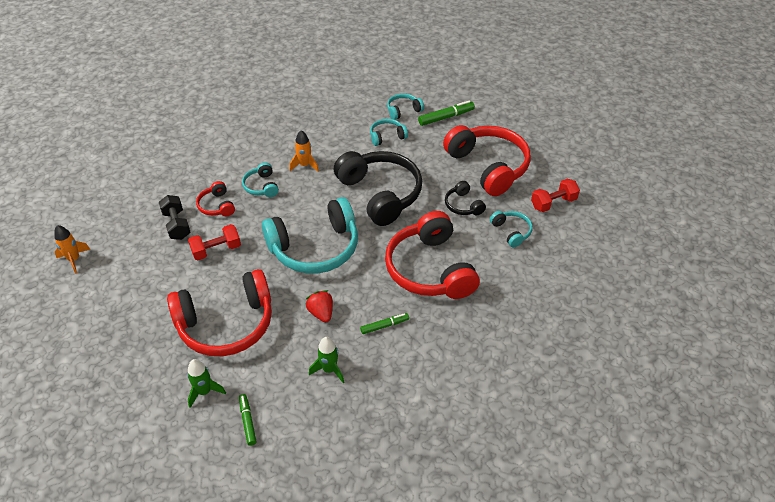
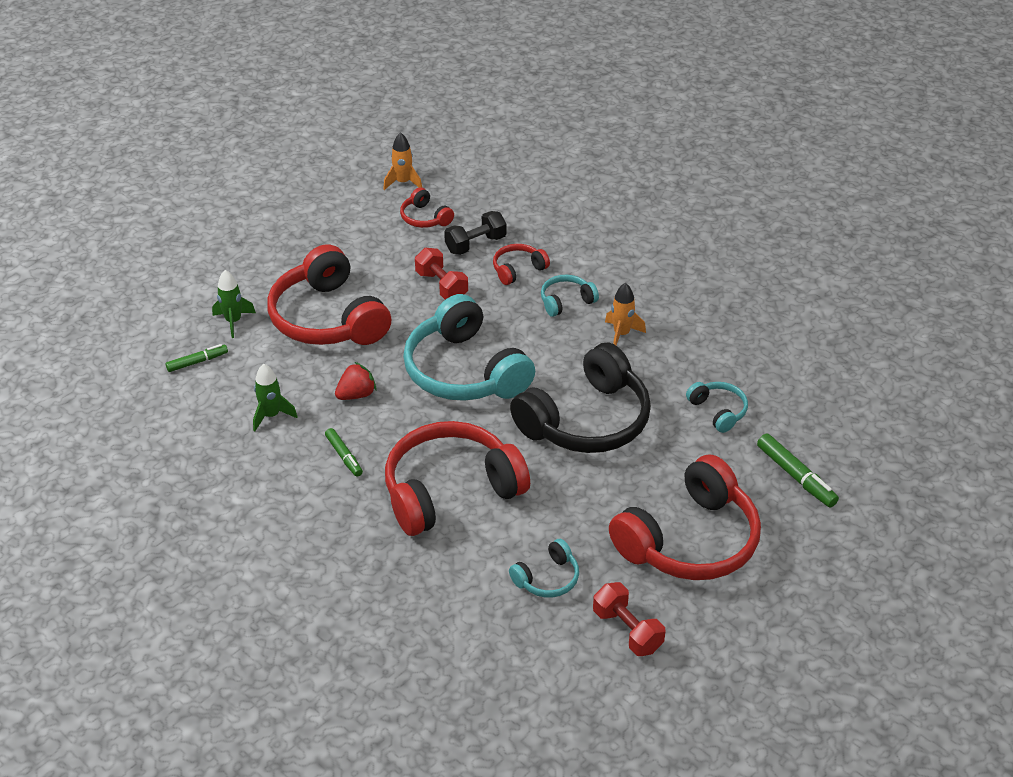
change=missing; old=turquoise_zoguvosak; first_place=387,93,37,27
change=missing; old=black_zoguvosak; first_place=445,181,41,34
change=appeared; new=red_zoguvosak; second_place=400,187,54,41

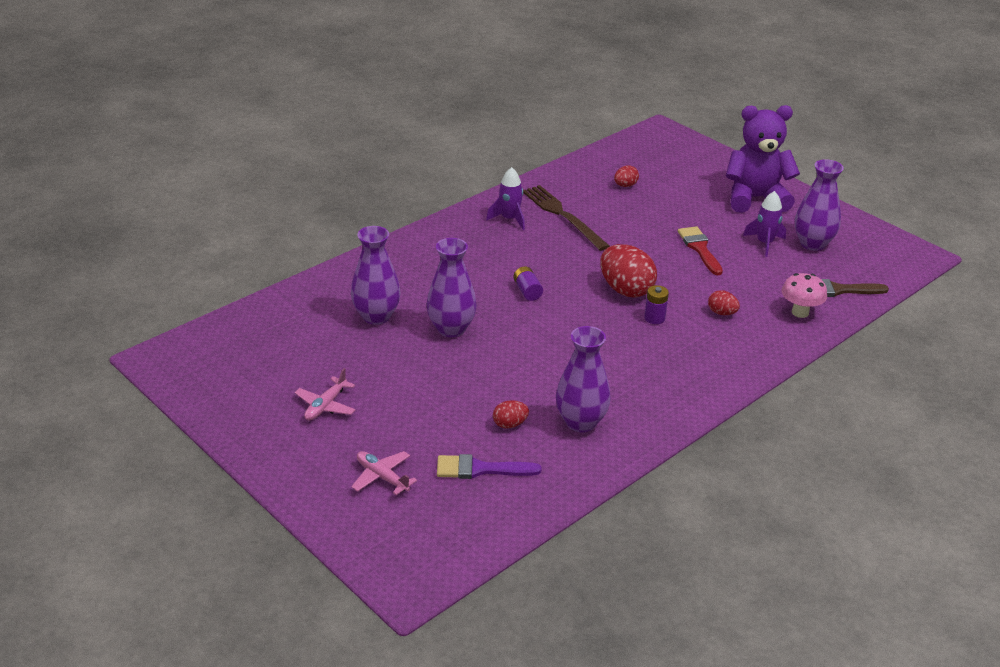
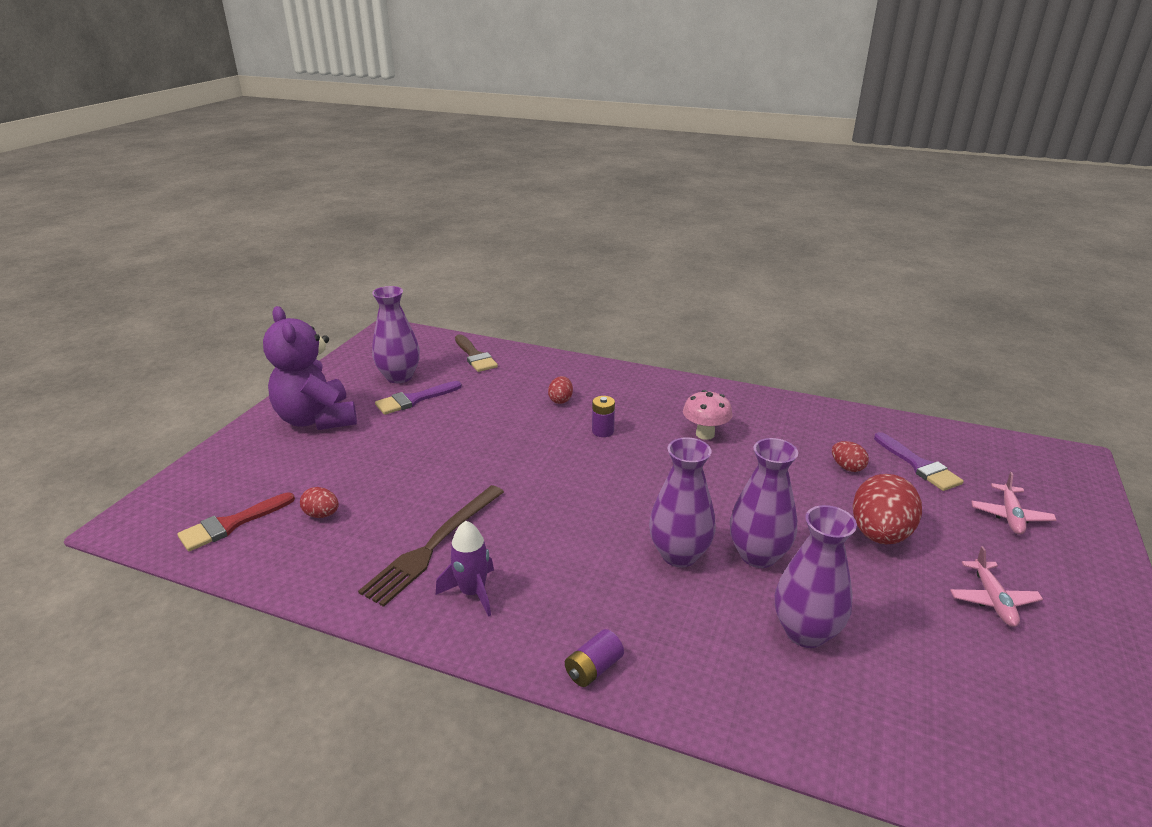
change=exchanged; old=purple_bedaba; new=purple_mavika; first_place=743,191,43,66; second_place=375,381,87,34
change=relocated; old=red_mavika; first_place=678,226,45,49; second_place=177,492,118,59
change=relocated; old=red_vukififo; first_place=600,244,57,53; second_place=853,474,69,70
change=relocated; old=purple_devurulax; first_place=513,266,30,35; second_place=565,629,59,58
change=relocated; old=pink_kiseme; first_place=781,273,46,45; second_place=683,390,49,50
change=relocated; old=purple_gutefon; first_place=556,326,55,106; second_place=649,437,67,130
change=spun; old=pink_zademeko; first_place=295,368,61,53; second_place=950,546,93,81; degrees=90

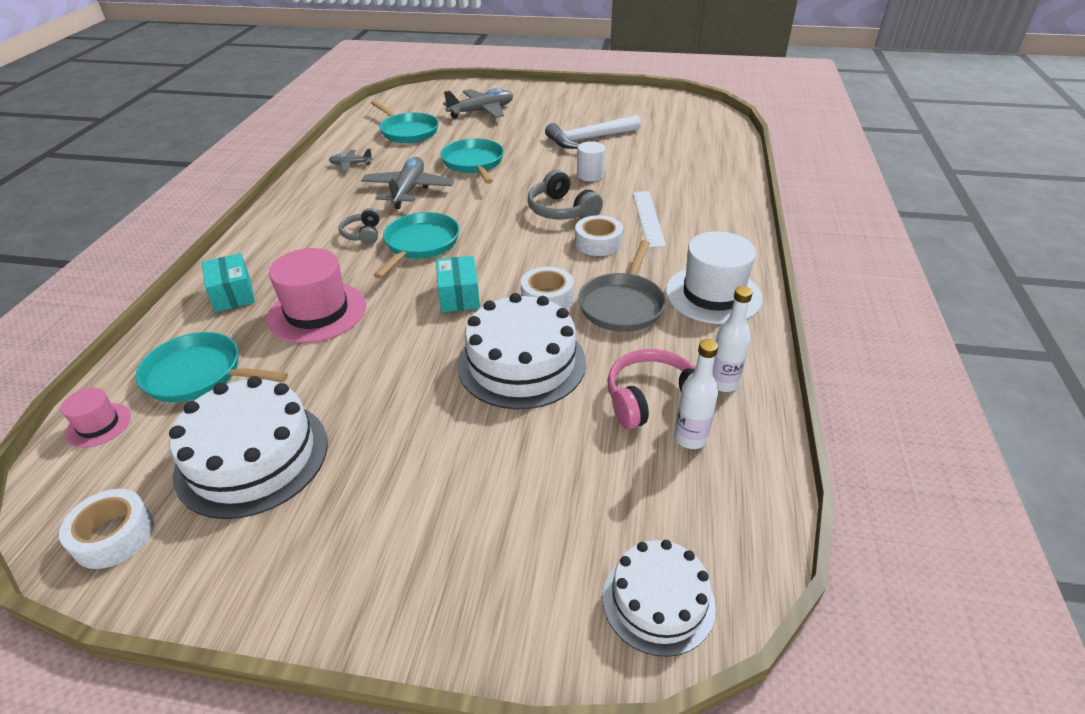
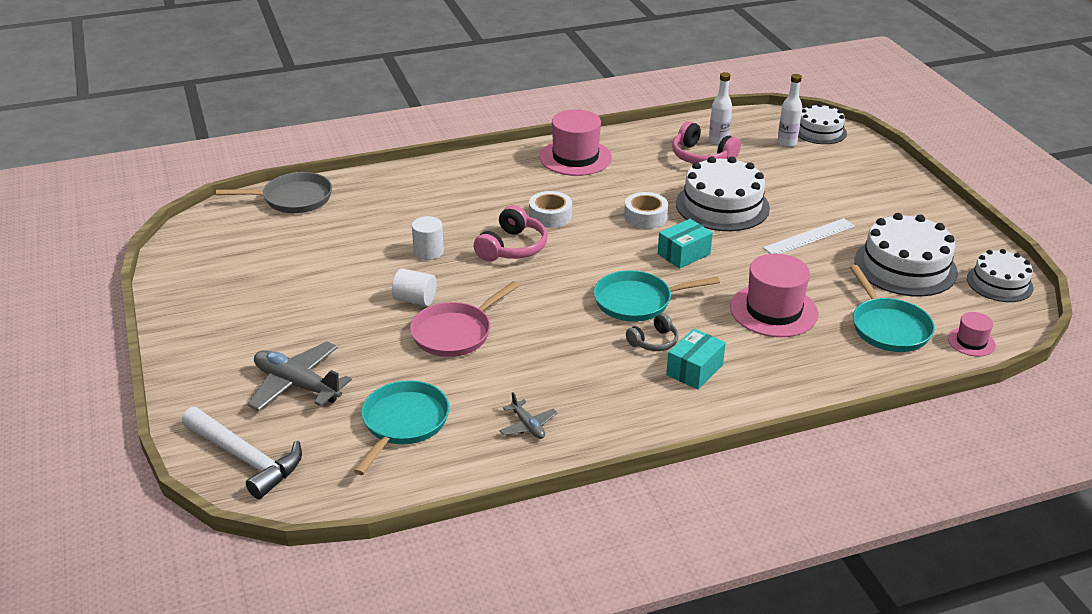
change=relocated; old=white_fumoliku; first_place=545,115,96,34; second_place=182,407,120,92
change=colour; old=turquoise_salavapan; new=pink_salavapan; first_place=440,138,64,46; second_place=410,281,109,76
change=missing; old=grey_zademeko; first_place=361,157,94,52
change=colour; old=grey_zoguvosak; new=pink_zoguvosak; first_place=528,170,75,49; second_place=474,205,74,56
change=relocated; old=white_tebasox; first_place=633,191,33,57; second_place=763,218,92,36
change=colour; old=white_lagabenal; new=pink_lagabenal; first_place=666,231,97,93; second_place=539,109,73,67
change=relocated; old=grey_salavapan; first_place=578,240,88,92; second_place=216,172,116,41
change=relocated; old=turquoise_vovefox; first_place=202,253,53,59; second_place=666,329,60,61
change=relocated; old=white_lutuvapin; first_place=712,286,41,106; second_place=777,74,25,73
change=exchanged; old=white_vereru; new=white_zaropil; first_place=59,489,95,80; second_place=967,249,67,53
change=appeared; new=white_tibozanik; second_place=392,268,45,38

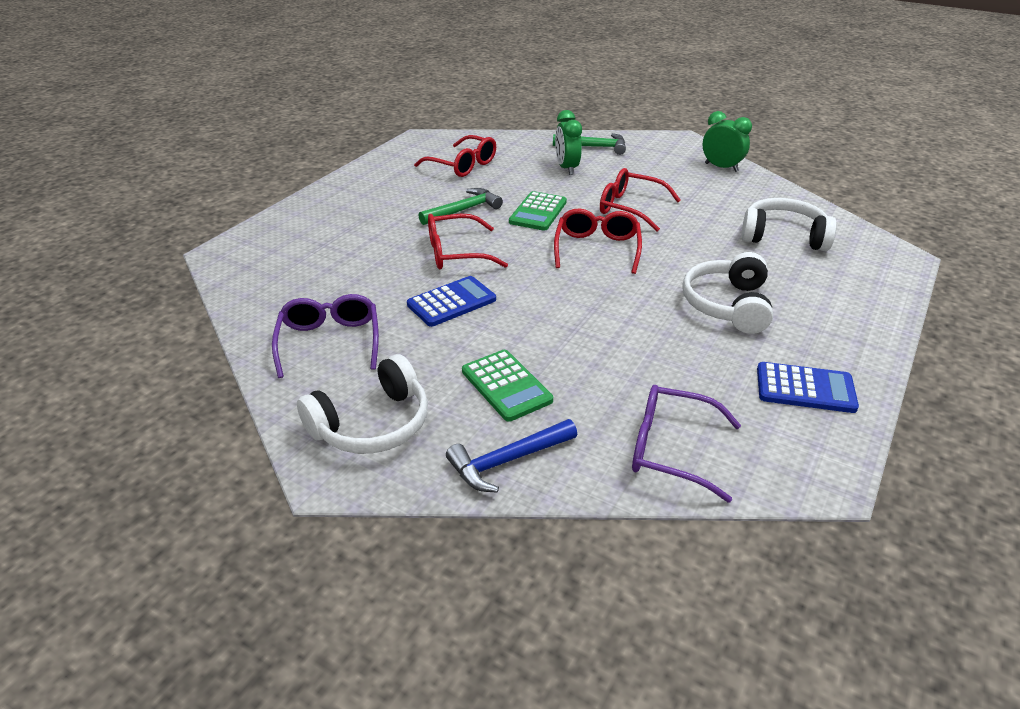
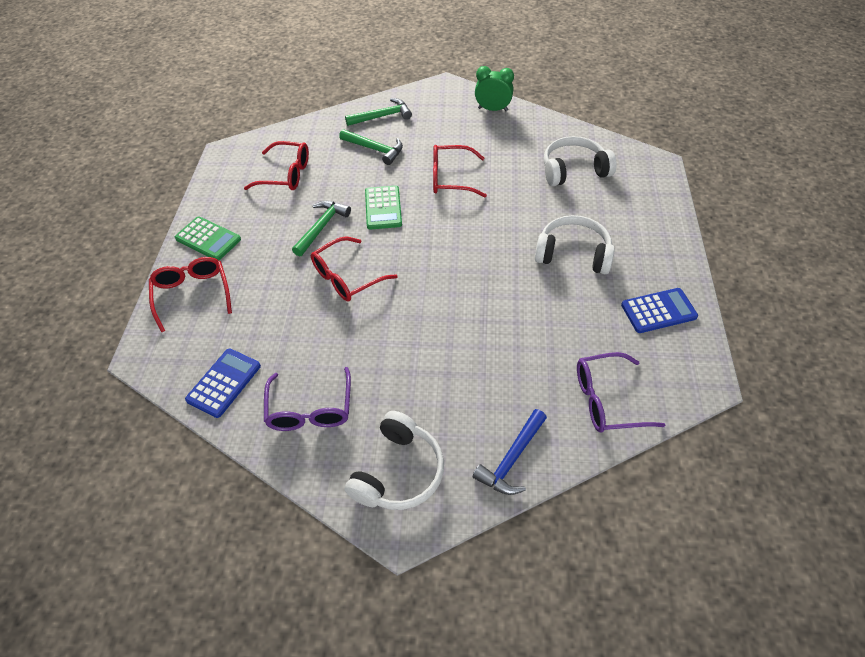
change=exchanged; old=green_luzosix; new=green_fumoliku; first_place=555,110,27,65; second_place=339,129,64,36
change=relocated; old=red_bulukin; first_place=554,208,88,66; second_place=149,257,83,75
change=spun; old=white_zoguvosak; first_place=682,252,91,82; second_place=535,215,80,59; degrees=120
change=relocated; old=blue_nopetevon; first_place=407,276,89,51; second_place=185,349,76,69
change=spun; old=purple_bulukin; first_place=272,294,107,84; second_place=264,367,87,64; degrees=-150
change=relocated; old=green_nopetevon; first_place=462,350,91,72; second_place=175,216,66,44

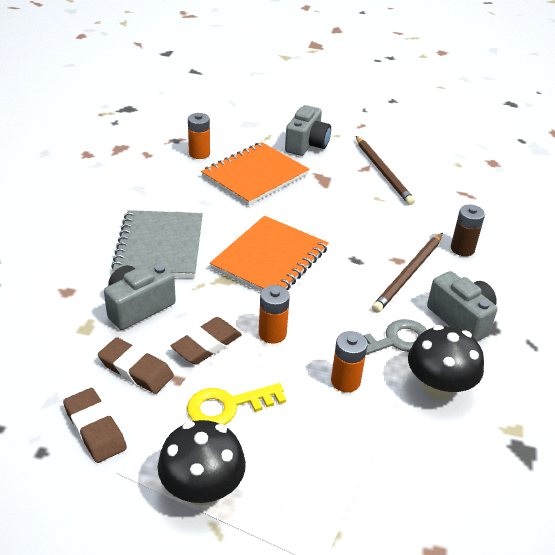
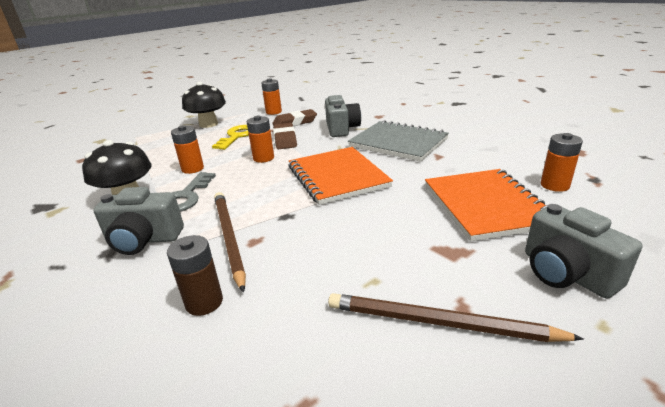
change=exchanged; old=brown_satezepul; new=orange_devurulax; first_place=63,388,64,75; second_place=261,78,21,37

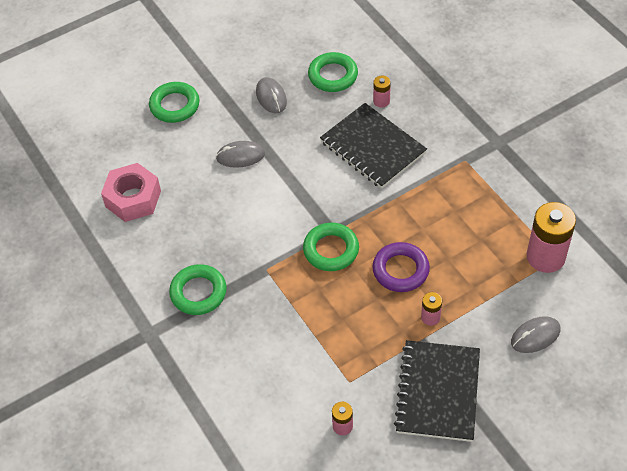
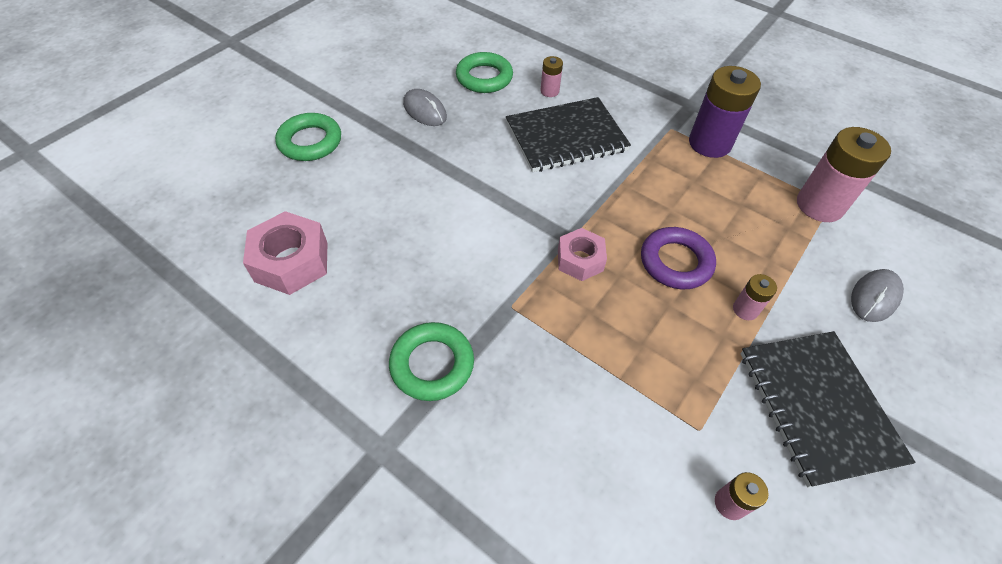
change=spun; old=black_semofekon; first_place=320,103,107,86; second_place=506,97,125,75; degrees=-45
change=missing; old=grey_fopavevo; first_place=216,141,49,27
change=exchanged; old=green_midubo; new=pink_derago; first_place=303,223,56,48; second_place=558,228,49,53
change=appeared; new=purple_devurulax; second_place=689,66,72,92

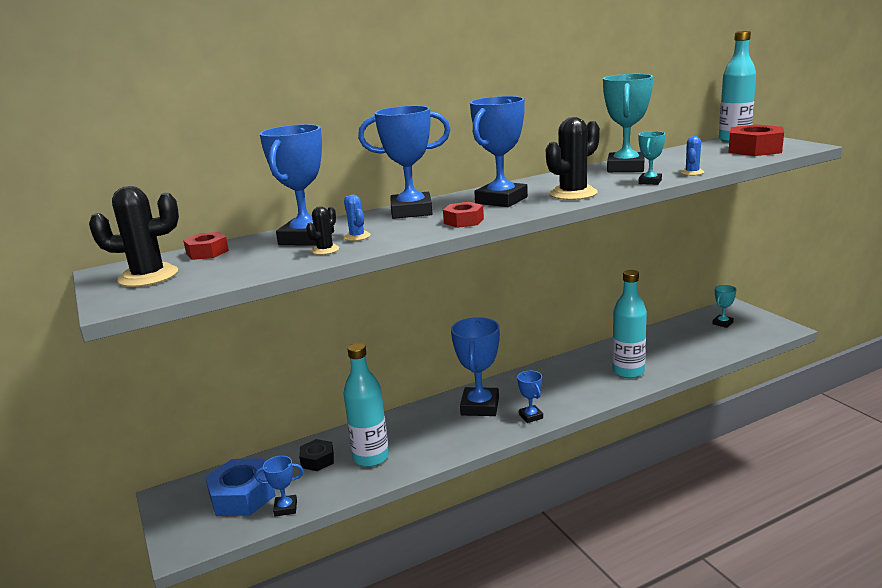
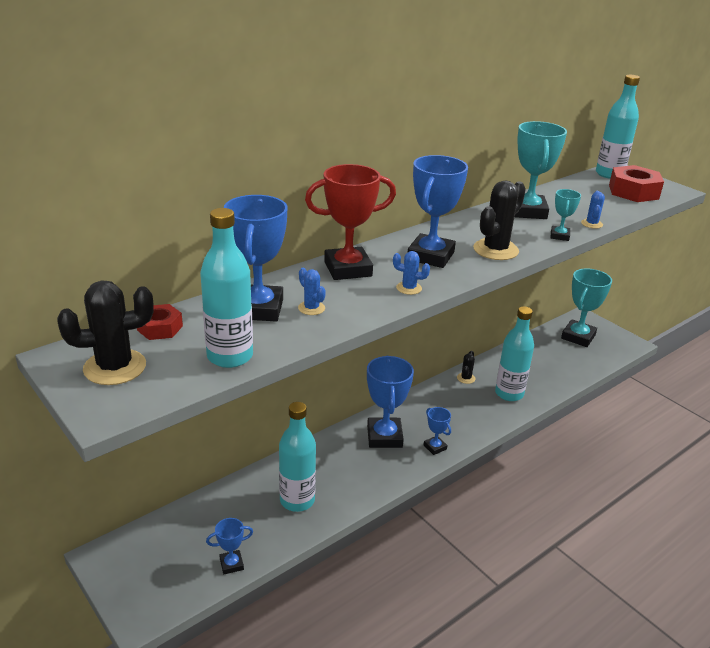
change=colour; old=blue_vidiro; new=red_vidiro; first_place=358,106,92,113; second_place=305,164,91,116
change=exchanged; old=red_derago; new=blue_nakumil; first_place=443,202,41,26; second_place=393,251,37,44
change=relocated; old=black_nakumil; first_place=306,206,33,49; second_place=457,351,19,33
change=size; old=turquoise_vidiro; first_place=712,285,25,43; second_place=561,268,51,79; factor=1.98
change=missing; old=black_derago; first_place=299,439,35,32
change=missing; old=blue_derago; first_place=205,458,71,58
change=appeared; new=turquoise_lutuvapin; second_place=200,208,53,160

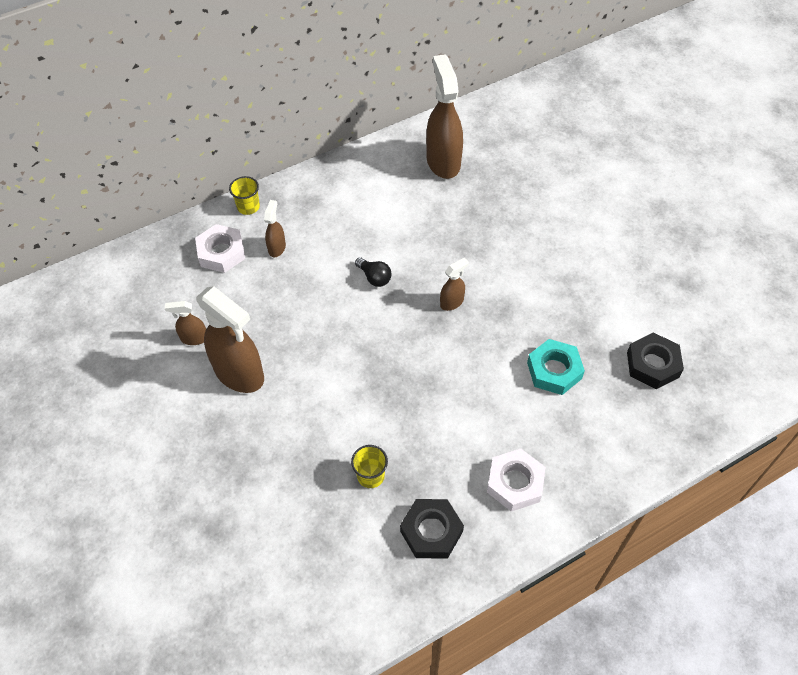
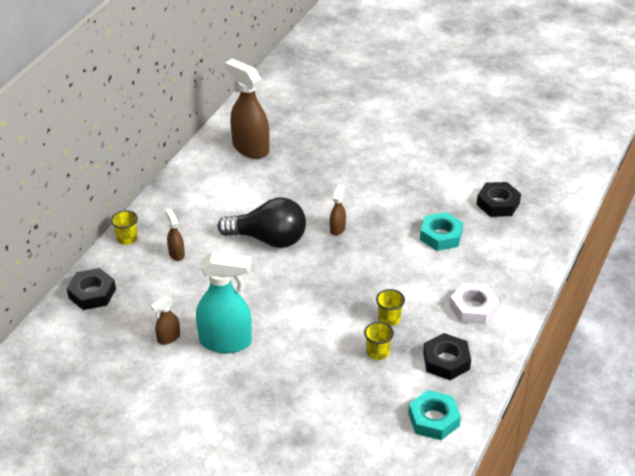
change=missing; old=white_derago; first_place=195,224,51,49
change=size; old=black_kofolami; first_place=355,257,37,30; second_place=218,197,88,51; factor=2.31
change=colour; old=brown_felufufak; new=turquoise_felufufak; first_place=196,286,68,107; second_place=196,251,56,102
change=appeared; new=black_derago; second_place=67,268,49,42
change=appeared; new=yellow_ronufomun; second_place=376,289,29,37
change=appeared; new=turquoise_derago; second_place=408,390,53,50

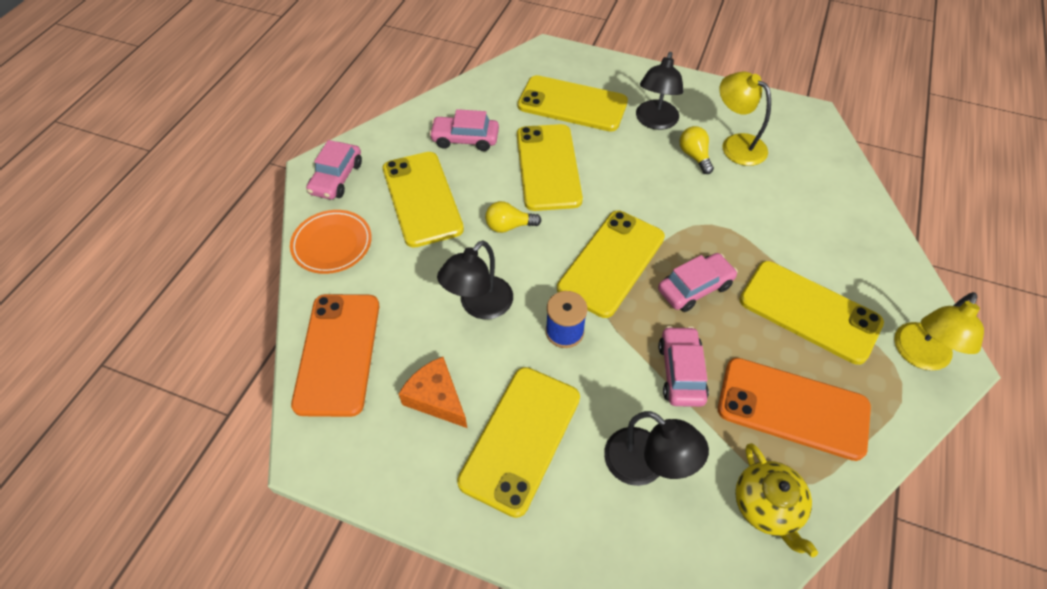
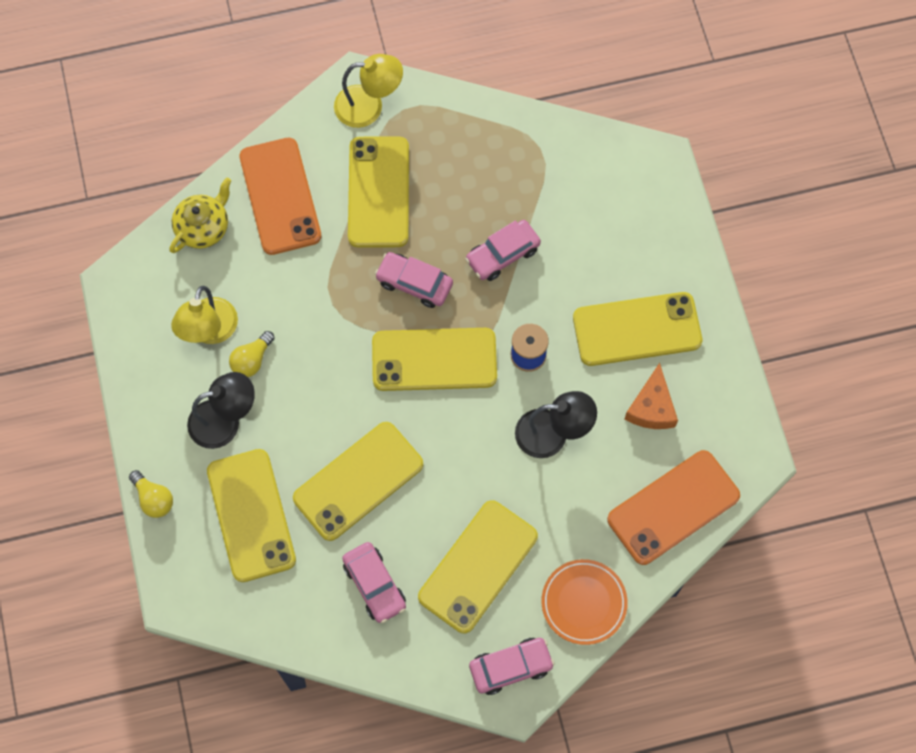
change=relocated; old=yellow_kofolami; first_place=485,201,57,32; second_place=129,470,44,48
change=relocated; old=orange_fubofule; first_place=718,358,153,103; second_place=239,137,82,118
change=missing; old=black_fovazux; first_place=604,411,105,75
change=relocated; old=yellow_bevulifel; first_place=735,443,83,114; second_place=169,177,62,76

